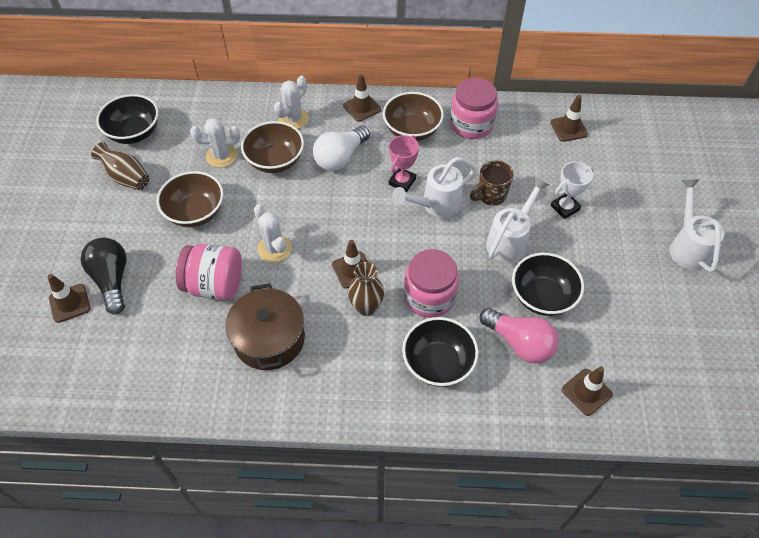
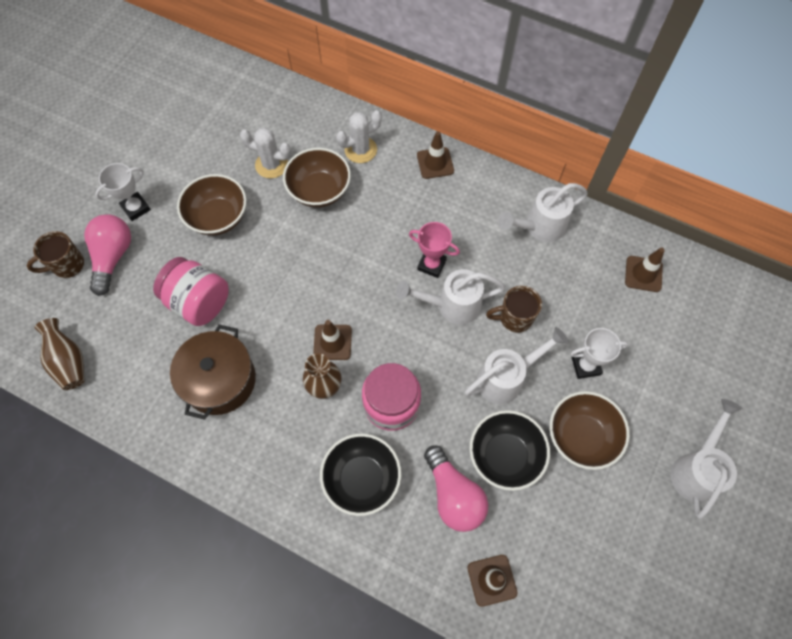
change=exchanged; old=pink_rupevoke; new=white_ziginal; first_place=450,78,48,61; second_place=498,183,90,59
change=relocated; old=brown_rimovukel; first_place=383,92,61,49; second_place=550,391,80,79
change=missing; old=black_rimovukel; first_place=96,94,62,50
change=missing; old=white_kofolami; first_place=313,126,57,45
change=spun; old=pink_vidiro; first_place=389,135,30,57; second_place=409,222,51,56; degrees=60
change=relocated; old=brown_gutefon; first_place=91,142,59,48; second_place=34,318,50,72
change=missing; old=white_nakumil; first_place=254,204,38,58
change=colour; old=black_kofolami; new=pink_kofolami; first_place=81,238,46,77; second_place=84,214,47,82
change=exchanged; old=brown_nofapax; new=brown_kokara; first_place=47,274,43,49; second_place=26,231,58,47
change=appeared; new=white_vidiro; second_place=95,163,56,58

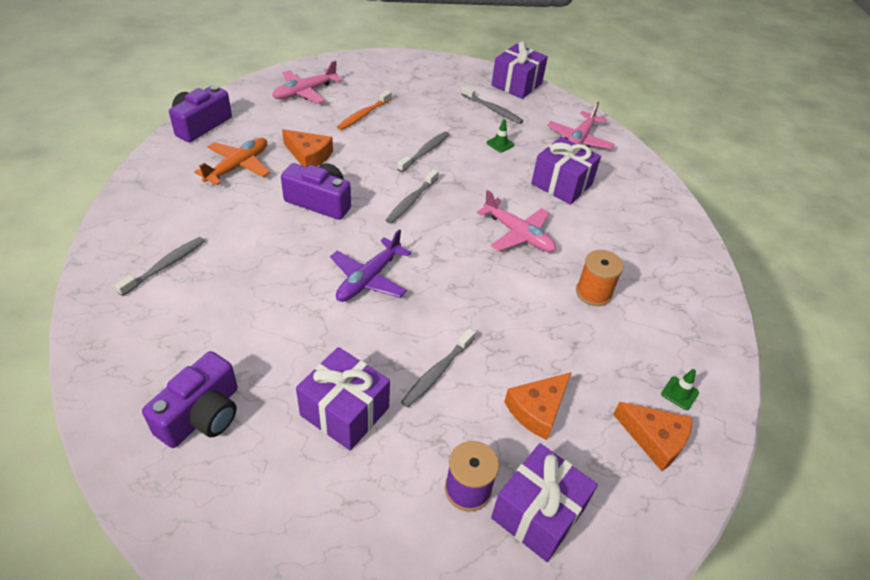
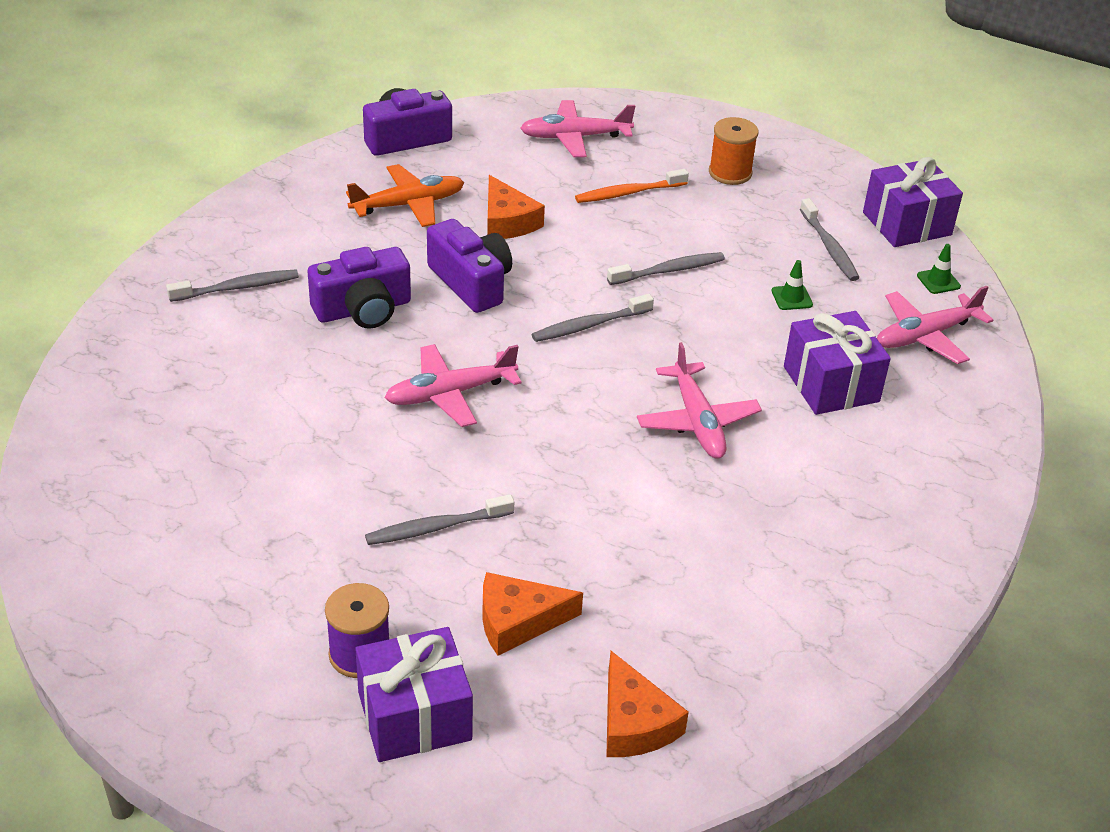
change=colour; old=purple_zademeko; new=pink_zademeko; first_place=330,229,81,73; second_place=385,344,137,83
change=relocated; old=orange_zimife; first_place=576,250,48,56; second_place=709,117,49,68
change=missing; old=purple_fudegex; first_place=296,347,94,104
change=relocated; old=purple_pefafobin; first_place=142,351,96,97; second_place=308,247,103,82
change=relocated; old=green_nofapax; first_place=661,369,38,41; second_place=917,244,44,50

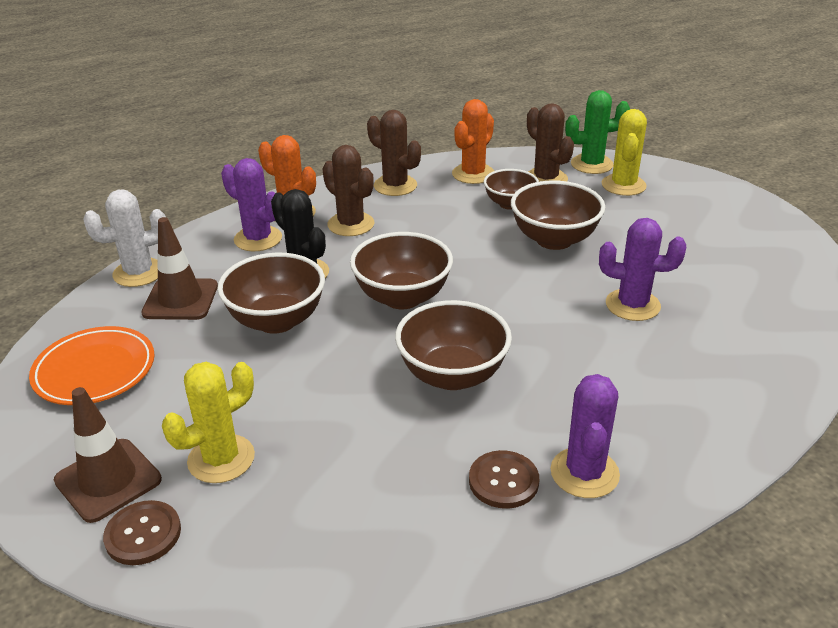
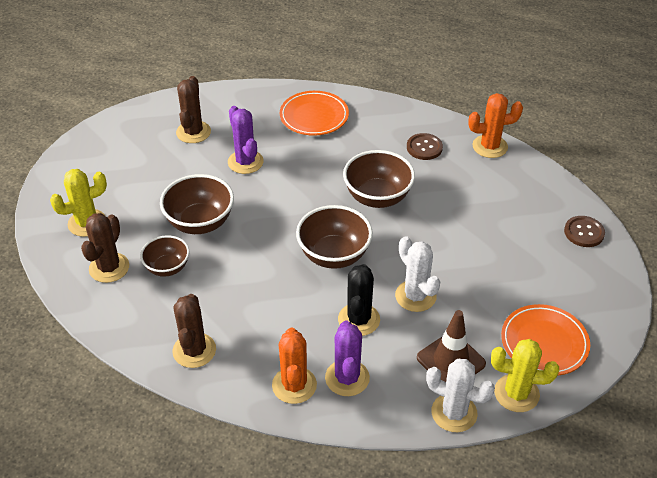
change=missing; old=green_nakumil; first_place=565,90,65,84
change=relocated; old=orange_nakumil; first_place=452,99,42,85; second_place=468,93,55,65
change=relocated; old=brown_nakumil; first_place=322,145,52,91; second_place=176,76,35,67
change=exchanged; old=brown_rimovukel; new=white_nakumil; first_place=217,252,108,82; second_place=395,236,45,76
change=relocated; old=yellow_nakumil; first_place=162,362,93,121; second_place=491,339,68,73
change=missing; old=purple_nakumil; first_place=551,374,69,124
change=missing; old=brown_nofapax; first_place=54,387,108,136
change=appeared; new=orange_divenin; second_place=280,91,69,45

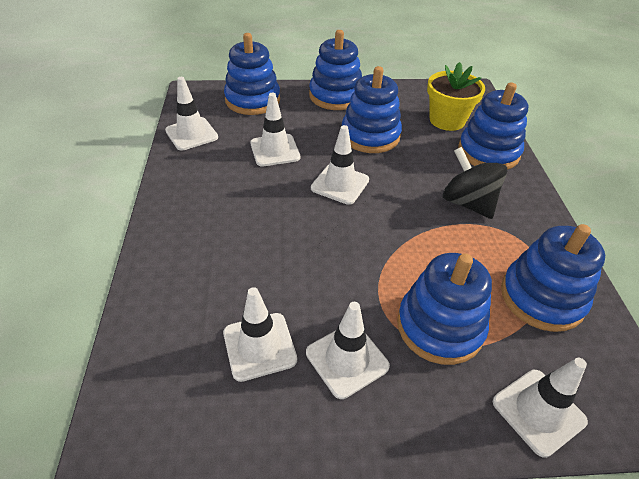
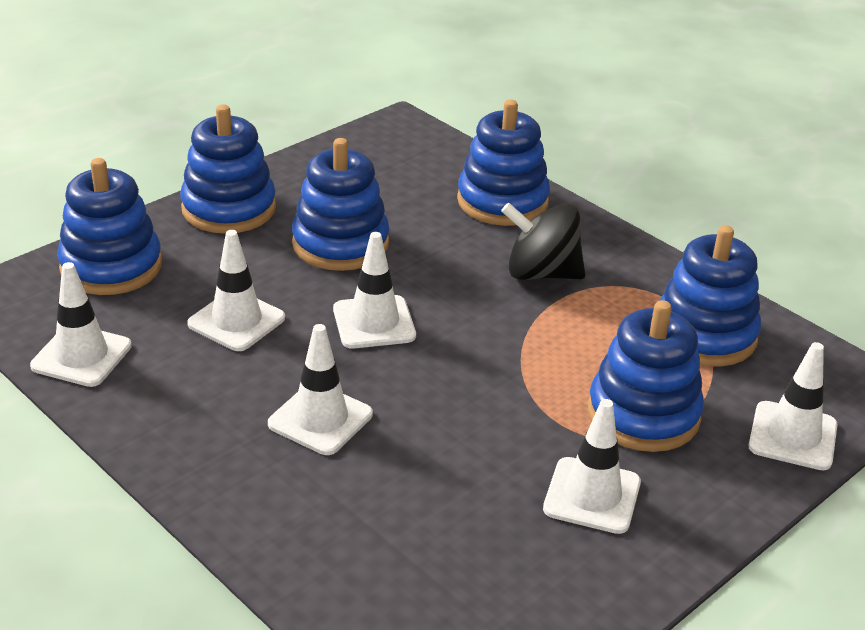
change=missing; old=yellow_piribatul; first_place=427,62,58,69
change=relocated; old=white_nofapax; first_place=223,287,74,95; second_place=268,324,105,131

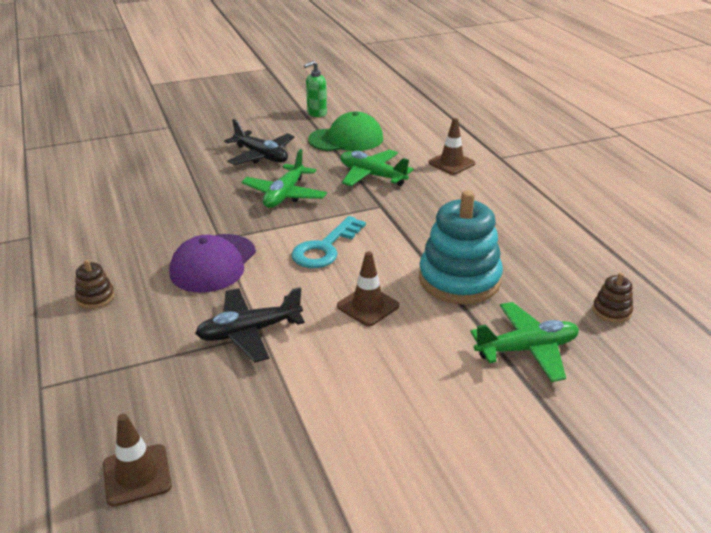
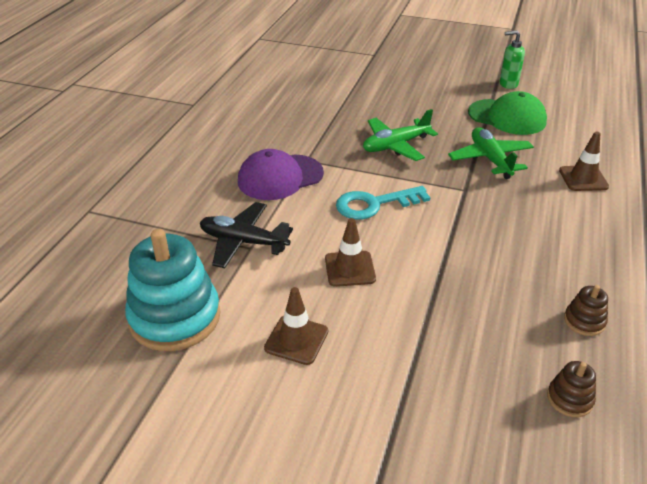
change=missing; old=black_zademeko; first_place=225,119,69,46
change=relocated; old=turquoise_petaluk; first_place=419,190,84,114; second_place=125,229,96,122
change=relocated; old=brown_petaluk; first_place=75,259,40,50; second_place=564,285,44,51
change=missing; old=green_zademeko; first_place=470,302,109,80
change=relocated; old=brown_nofapax; first_place=103,414,69,93; second_place=264,287,64,78

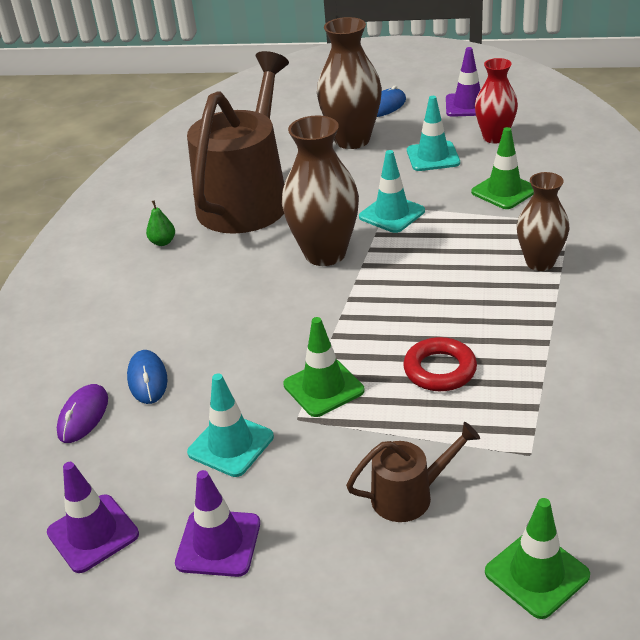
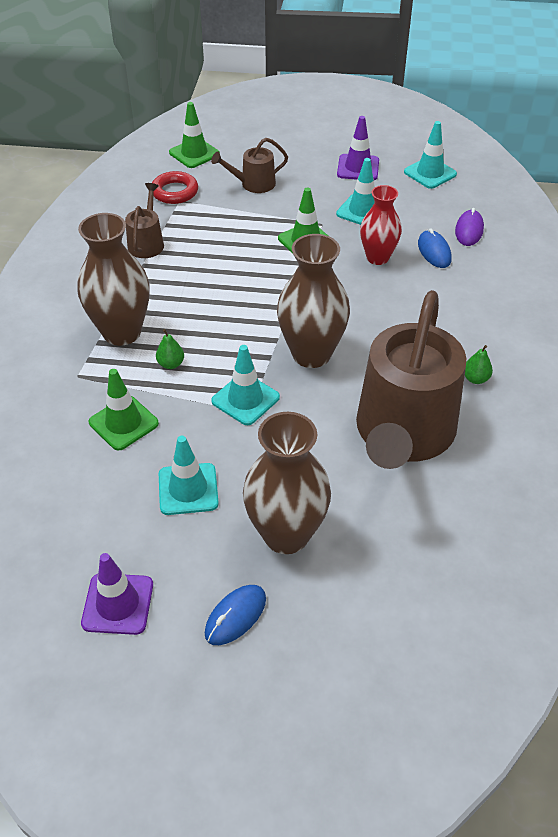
change=relocated; old=red_gutefon; first_place=475,58,43,86; second_place=360,185,42,80
change=size; old=brown_gutefon; first_place=517,172,52,99; second_place=77,213,73,133; factor=1.54
change=relocated; old=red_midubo; first_place=403,337,74,54; second_place=152,171,46,33
change=colour; old=purple_nofapax; new=turquoise_nofapax; first_place=47,462,92,111; second_place=404,121,53,68
change=appeared; new=brown_ziginal; second_place=125,183,39,75
change=appeared; new=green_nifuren; second_place=156,329,28,40

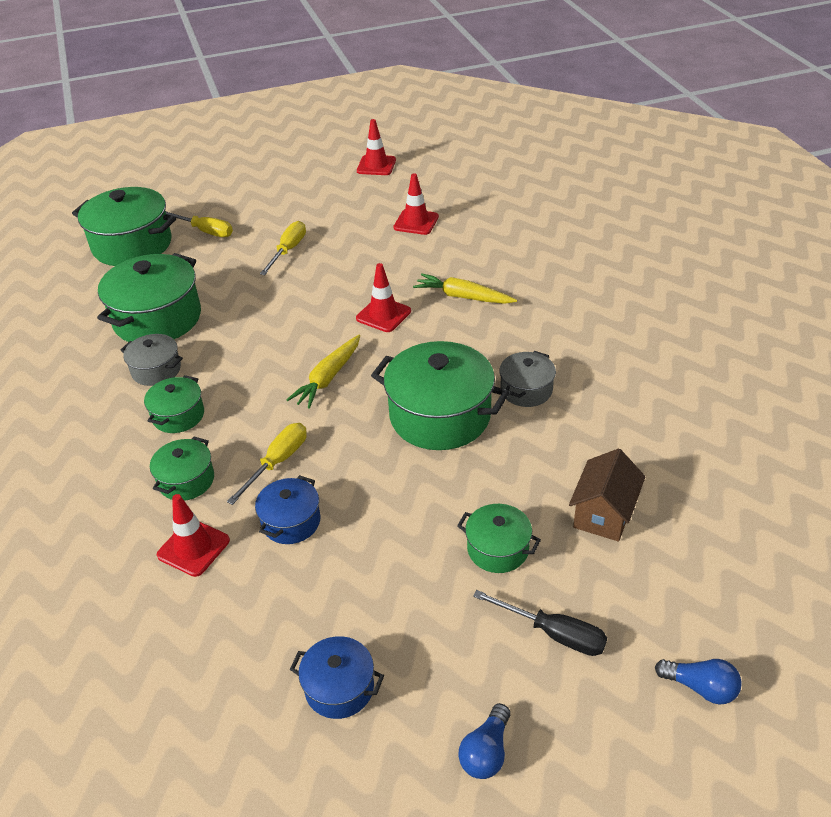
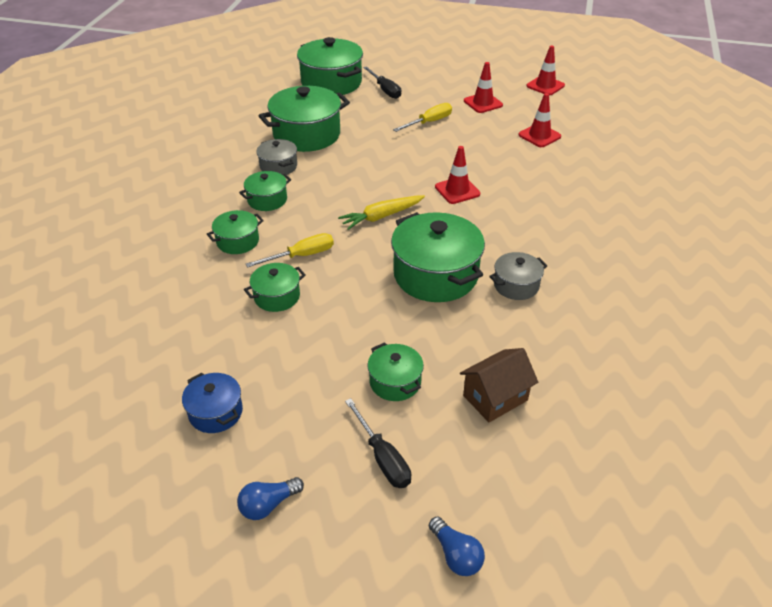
change=colour; old=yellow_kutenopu; new=black_kutenopu; first_place=165,211,68,26; second_place=363,66,38,33
change=missing; old=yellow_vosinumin; first_place=413,273,104,31
change=colour; old=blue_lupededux; new=green_lupededux; first_place=255,475,65,69; second_place=244,263,62,49
change=relocated; old=red_nofapax; first_place=157,494,73,83; second_place=464,62,39,51

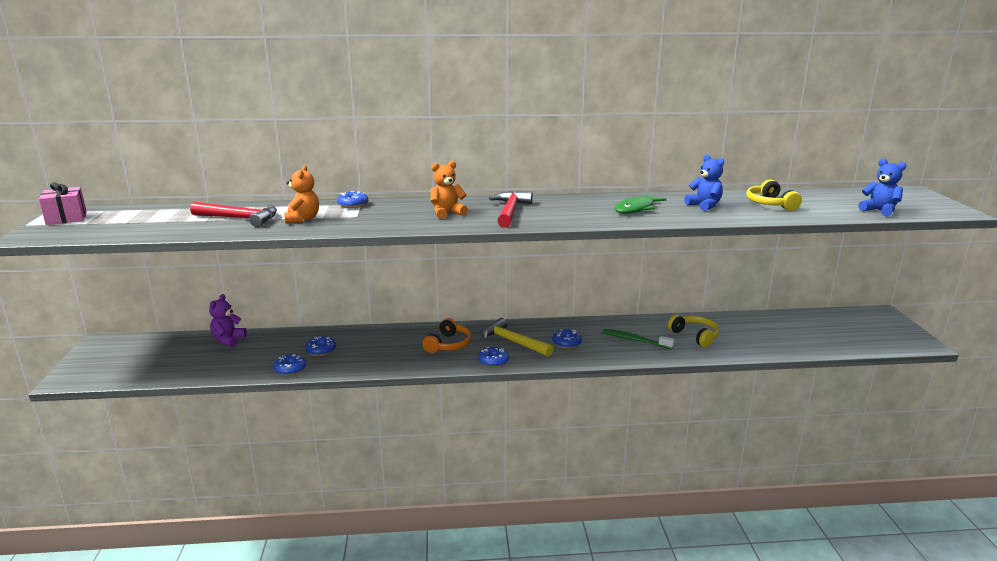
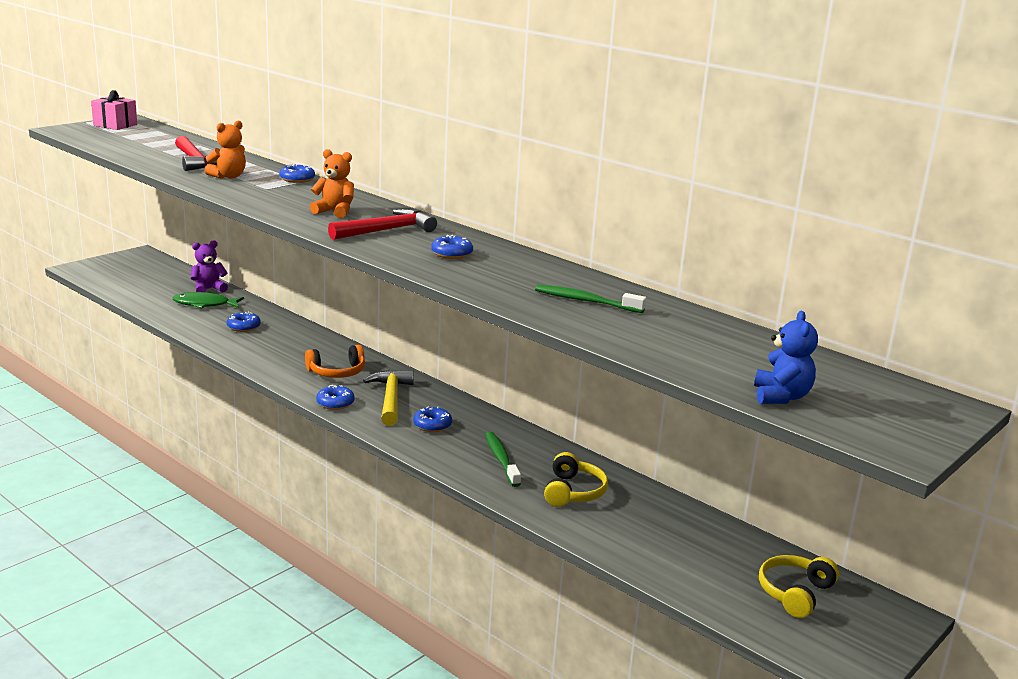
change=exchanged; old=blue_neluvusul; new=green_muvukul; first_place=684,154,40,57; second_place=535,285,111,28
change=relocated; old=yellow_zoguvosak; first_place=746,180,56,31; second_place=759,555,80,63
change=relocated; old=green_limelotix; first_place=614,194,52,19; second_place=173,292,71,17
change=relocated; old=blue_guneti; first_place=273,354,33,22; second_place=431,235,42,24

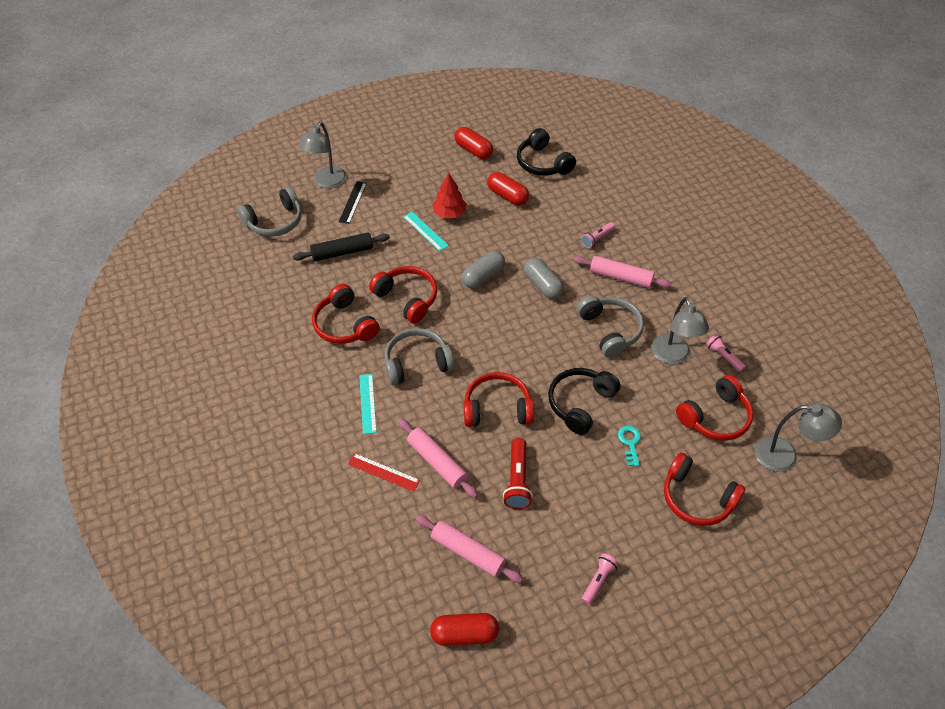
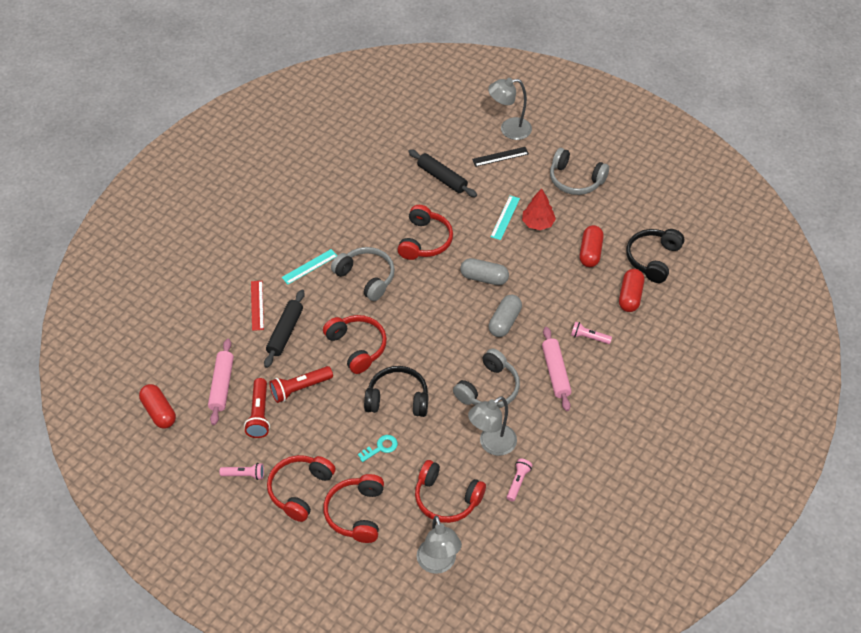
change=relocated; old=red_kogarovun; first_place=454,127,39,32; second_place=619,269,25,43
change=relocated; old=grey_zoguvosak; first_place=238,187,64,50; second_place=550,148,59,47
change=relocated; old=red_zoguvosak; first_place=312,284,68,60; second_place=267,455,69,67
change=colour; old=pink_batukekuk; new=black_batukekuk; first_place=398,419,80,79; second_place=264,290,41,78
change=appeared; new=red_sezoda; second_place=244,378,26,60

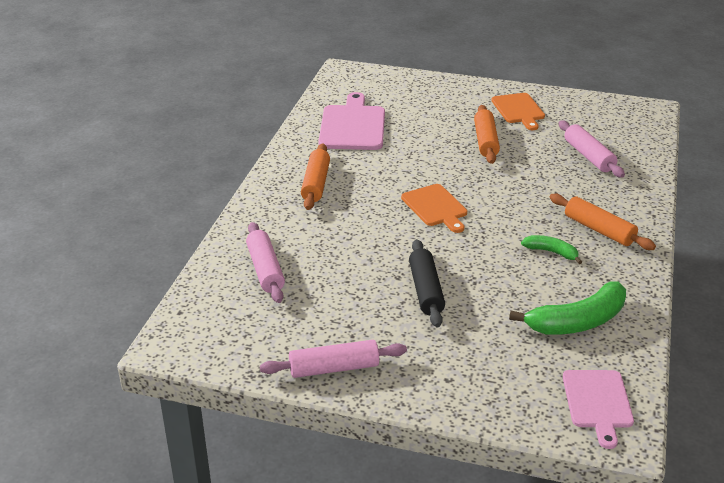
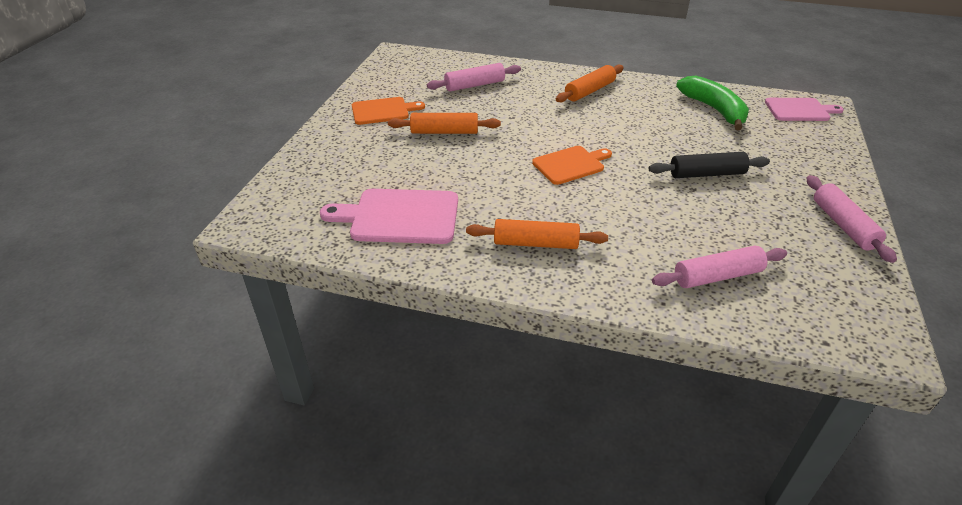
change=missing; old=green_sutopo; first_place=521,235,61,29

